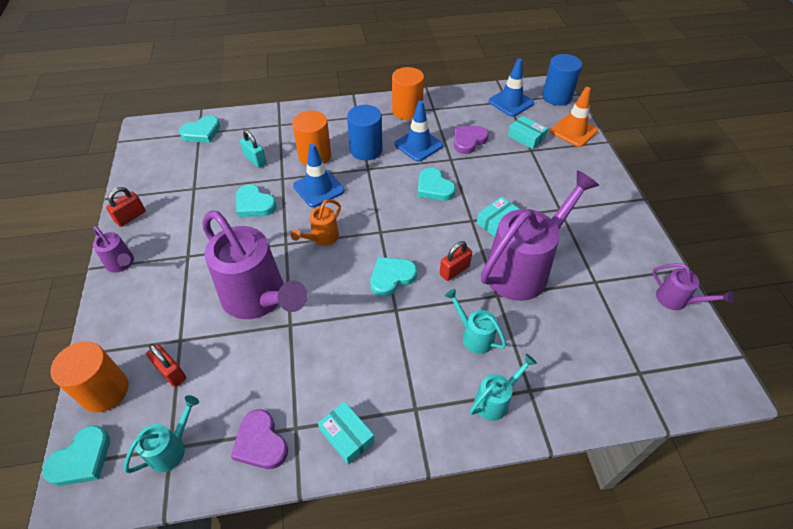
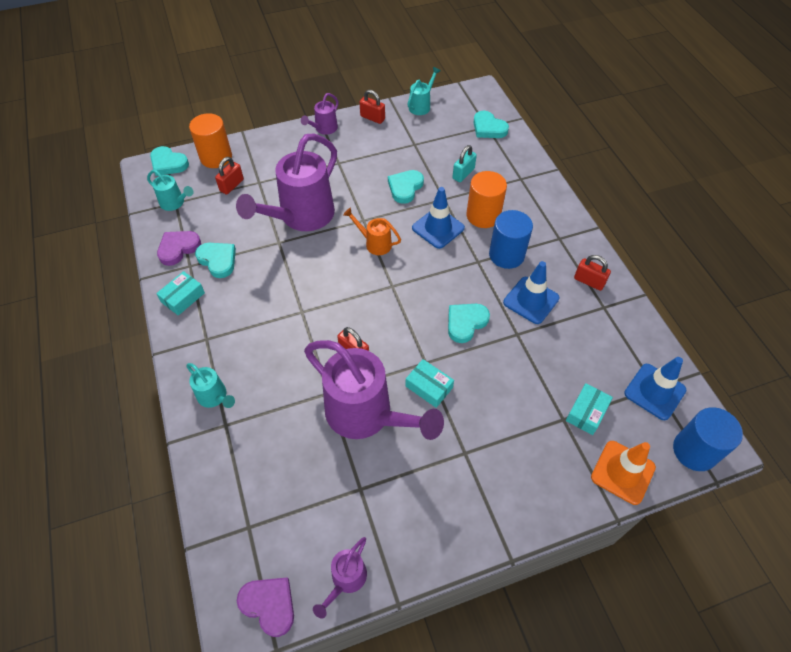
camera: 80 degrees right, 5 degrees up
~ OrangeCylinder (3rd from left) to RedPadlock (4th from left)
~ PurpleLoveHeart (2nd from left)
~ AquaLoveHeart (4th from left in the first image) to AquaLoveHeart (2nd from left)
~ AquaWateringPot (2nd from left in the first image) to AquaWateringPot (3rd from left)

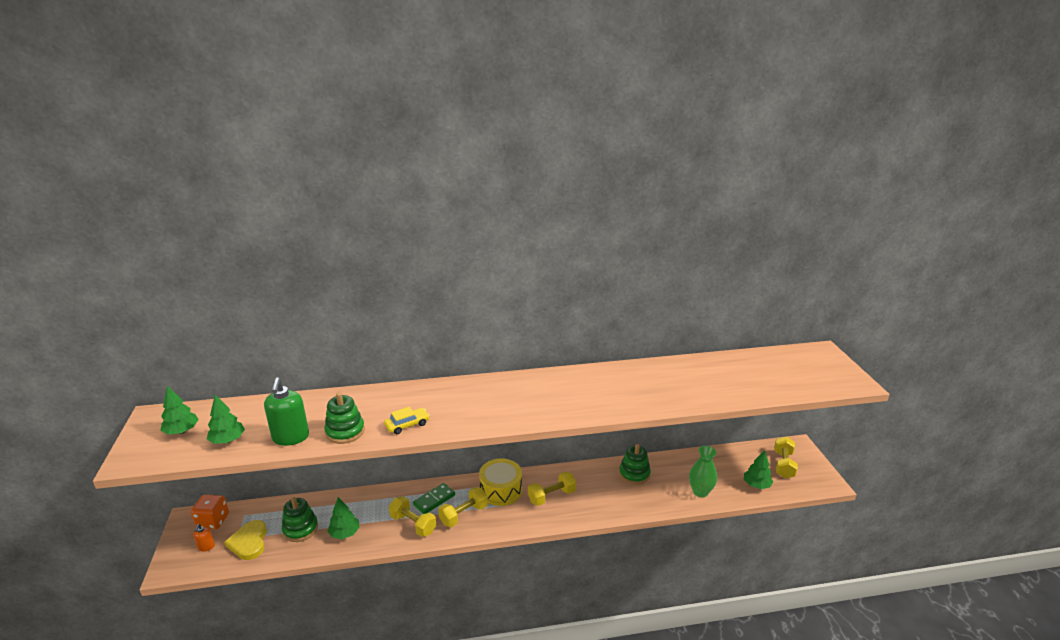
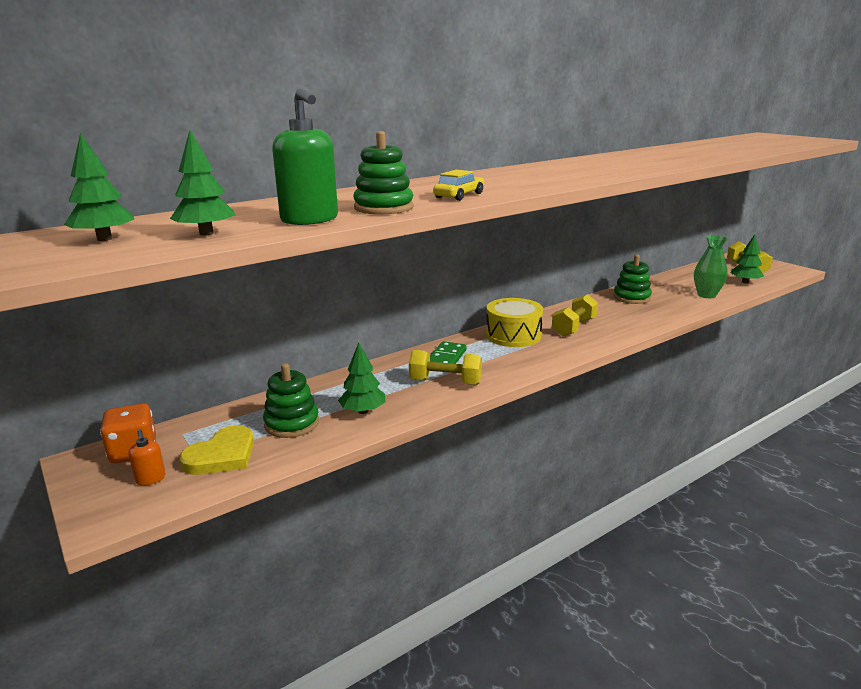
camera: 25 degrees left, 5 degrees down
- BrightYellowFreeWeight (2nd from left)
~ BrightYellowLoveHeart 105 degrees counterclockwise

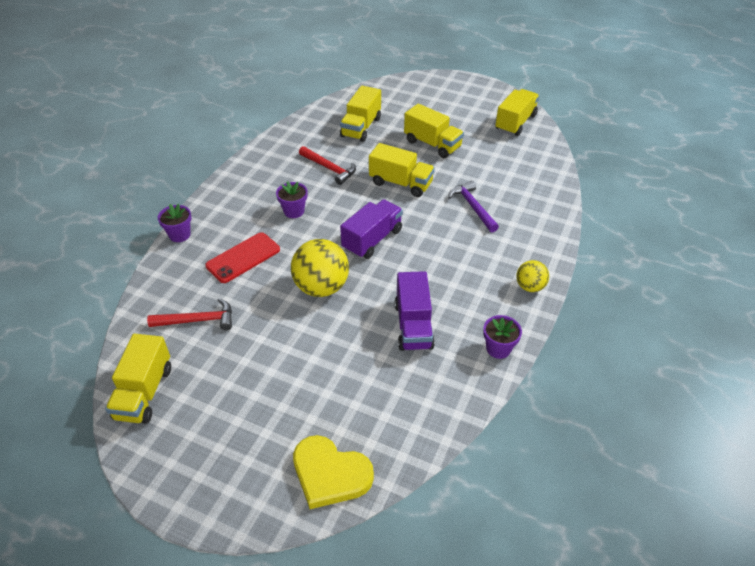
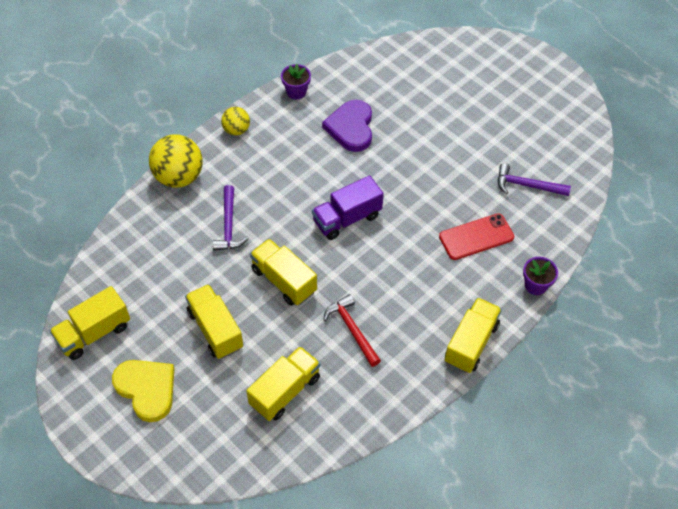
camera: 160 degrees left, 10 degrees up
- PurplePlantPot (2nd from left)
~ BrightYellowSphere (1st from left)
~ PurpleToyTruck (2nd from left) to PurpleLoveHeart
~ RedClawHammer (1st from left) to PurpleClawHammer (2nd from left)
~ BrightYellowToyTruck (1st from left in the first image) to BrightYellowToyTruck (5th from left)
~ BrightYellowLoveHeart

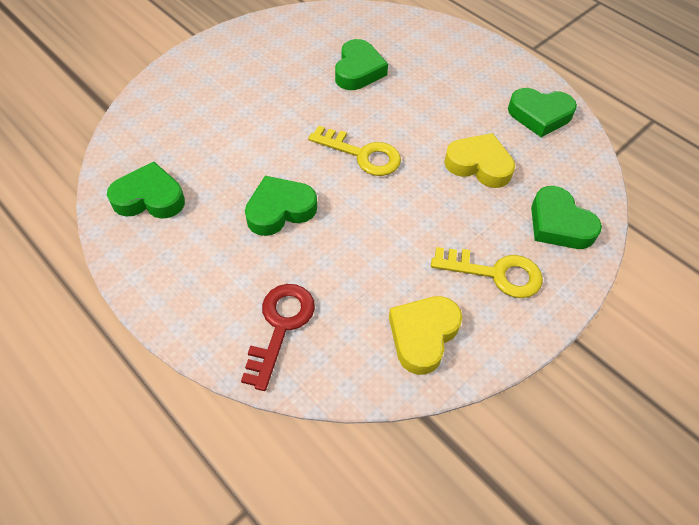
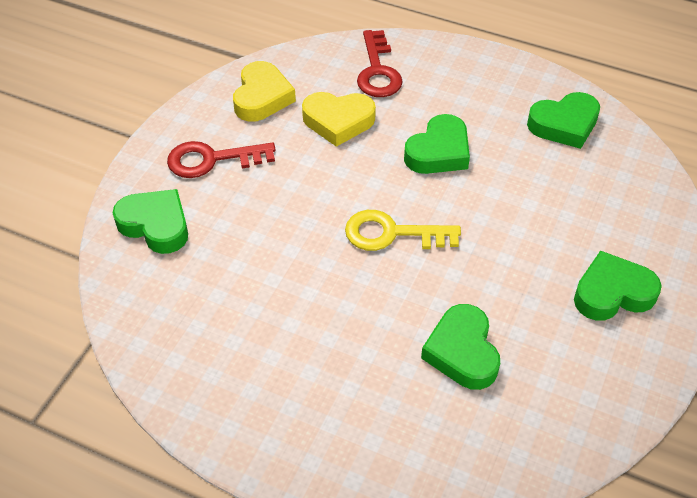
camera: 160 degrees right, 5 degrees down
~ GreenLoveHeart (4th from left in the first image) to GreenLoveHeart (5th from left)
~ BrightYellowLoveHeart (2nd from left)
~ BrightYellowLatchkey (2nd from left) to RedLatchkey (1st from left)

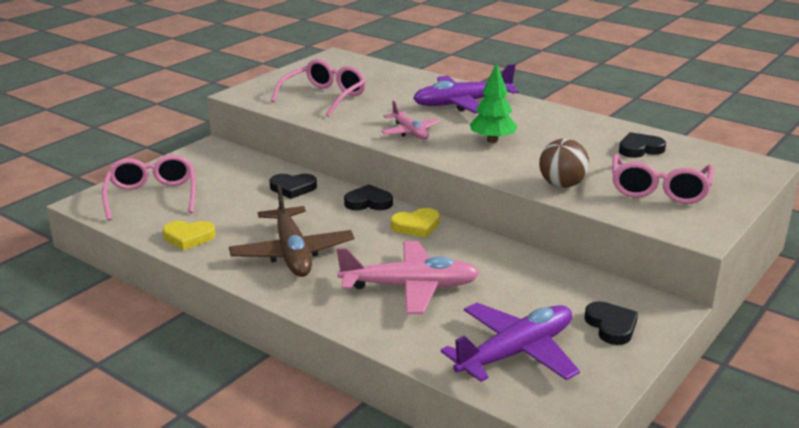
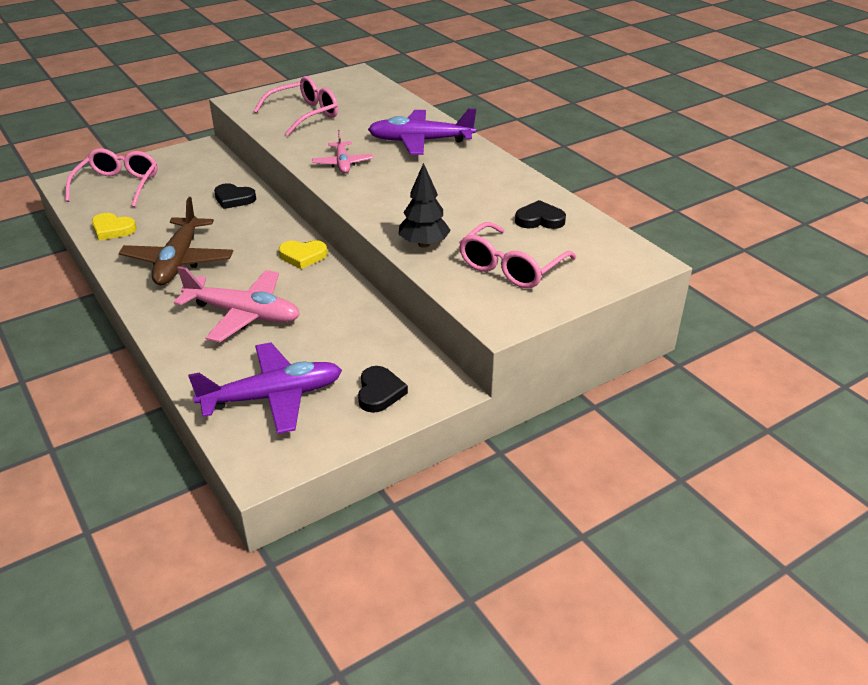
camera: 20 degrees right, 10 degrees up
- GreenTree
~ BrownSphere to BlackTree
- BlackLoveHeart (2nd from left)

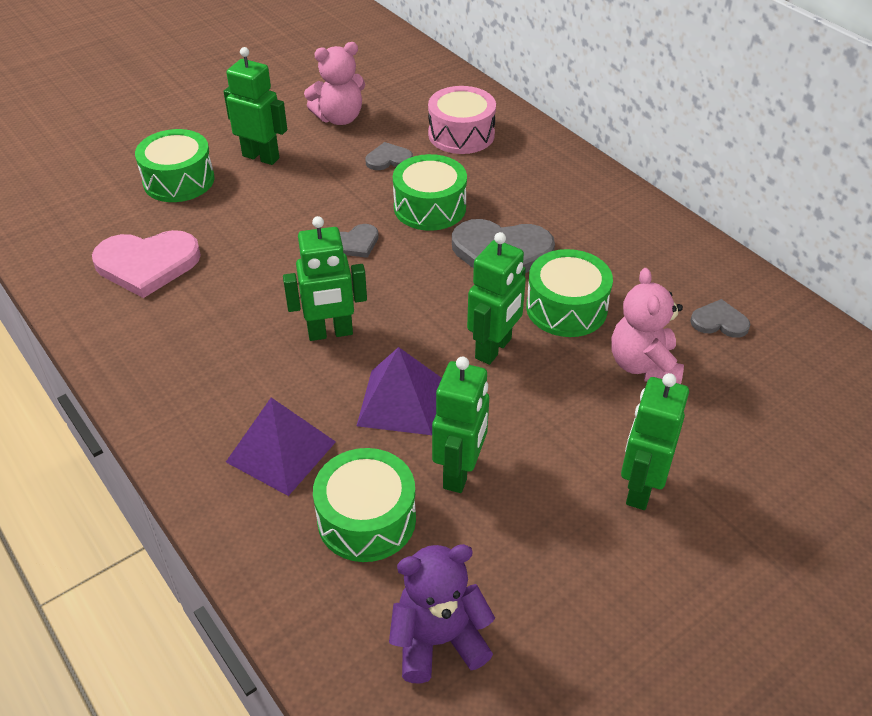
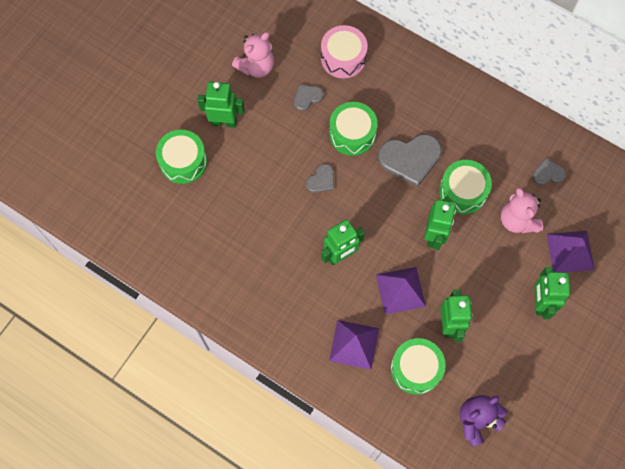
camera: 20 degrees left, 25 degrees up
- RosePinkLoveHeart
+ PurplePyramid (3rd from left)

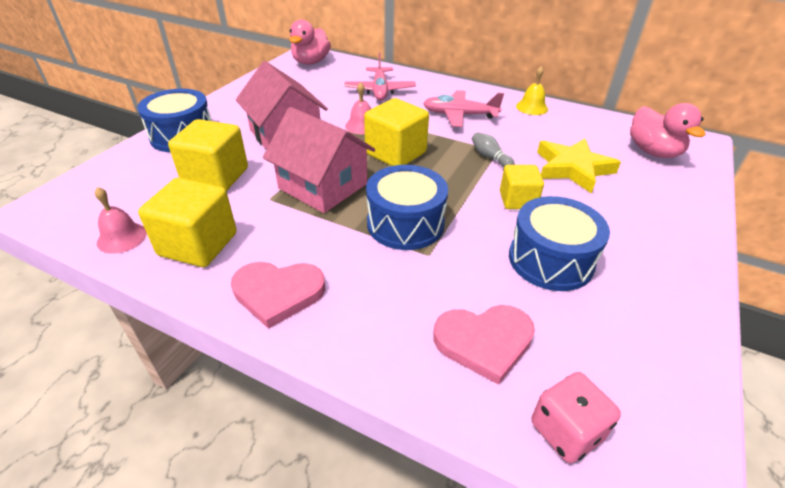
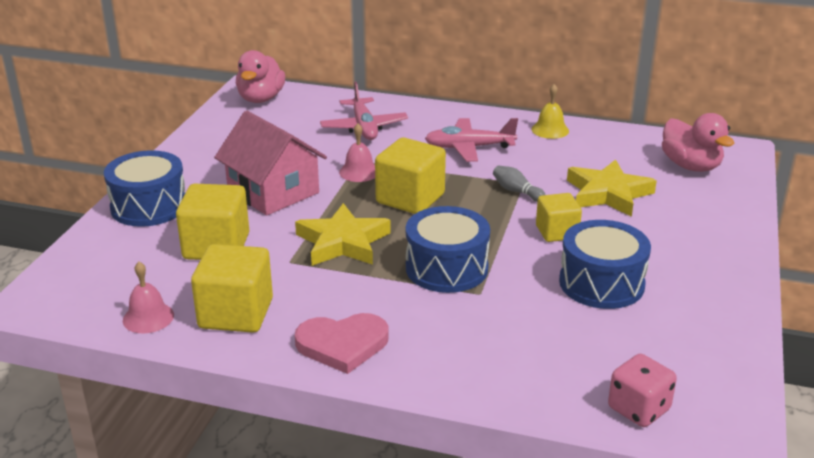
camera: 10 degrees left, 10 degrees down
~ RosePinkHouse (2nd from left) to BrightYellowStar (1st from left)
- RosePinkLoveHeart (2nd from left)

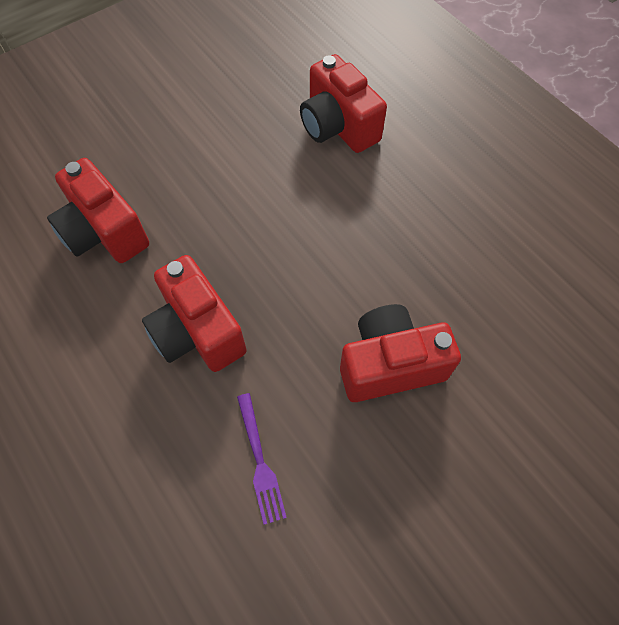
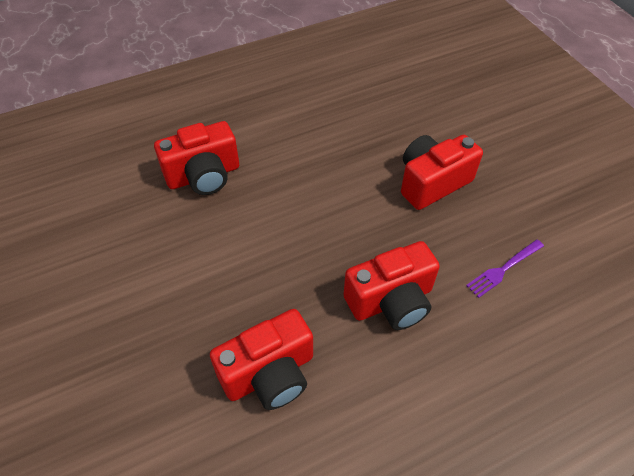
camera: 80 degrees left, 10 degrees down
~ RedCamera (4th from left) 60 degrees clockwise
~ PurpleDinnerFork 150 degrees clockwise

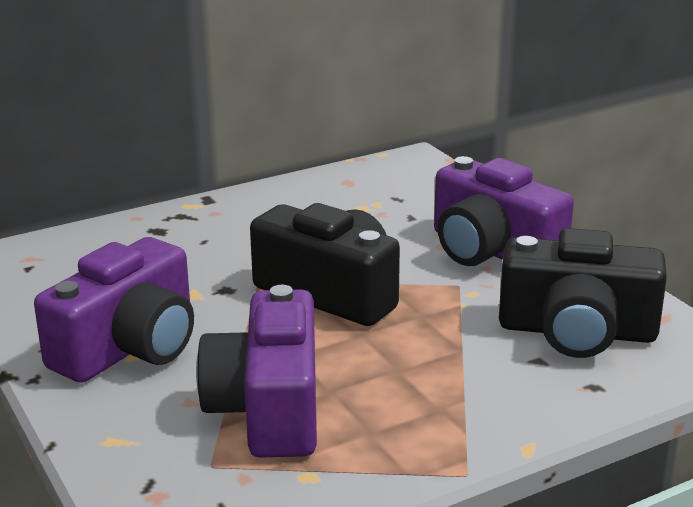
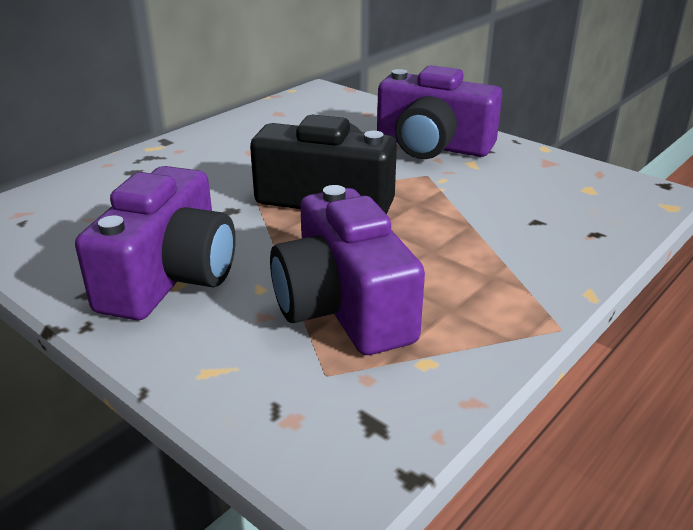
camera: 20 degrees left, 5 degrees up
- BlackCamera (2nd from left)

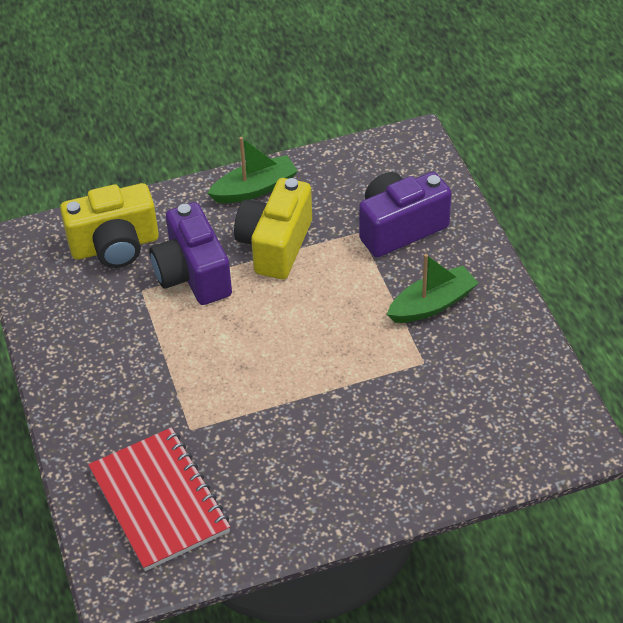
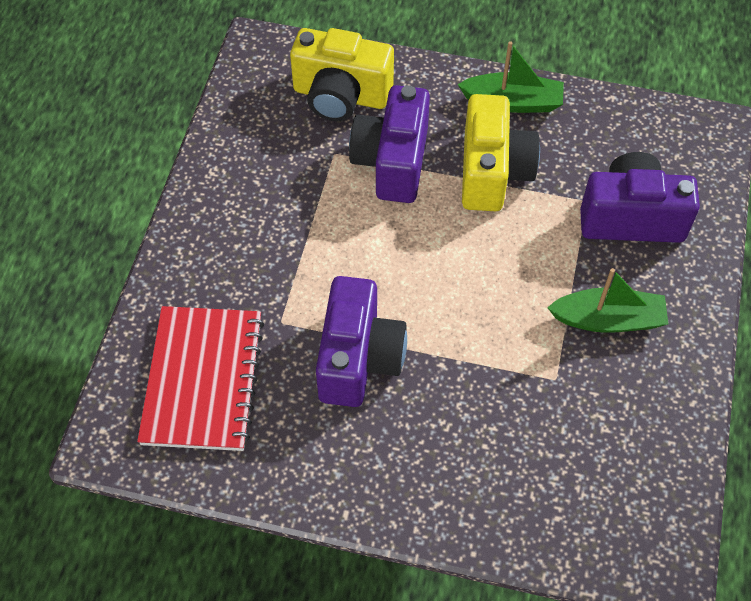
camera: 30 degrees right, 10 degrees up
~ BrightYellowCamera (2nd from left) 135 degrees clockwise
+ PurpleCamera (1st from left)

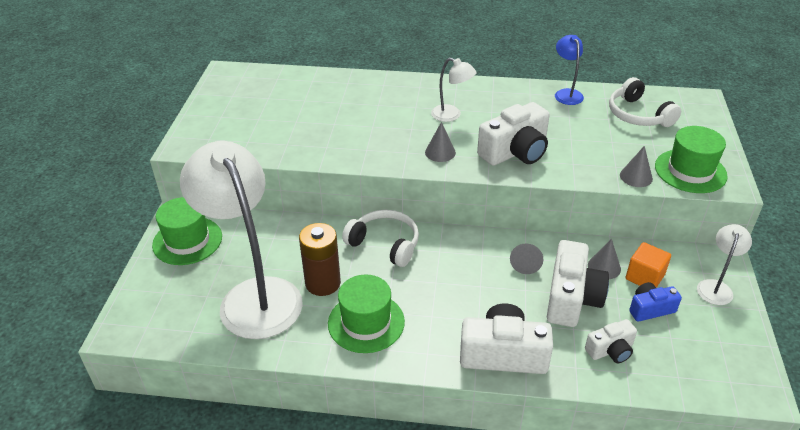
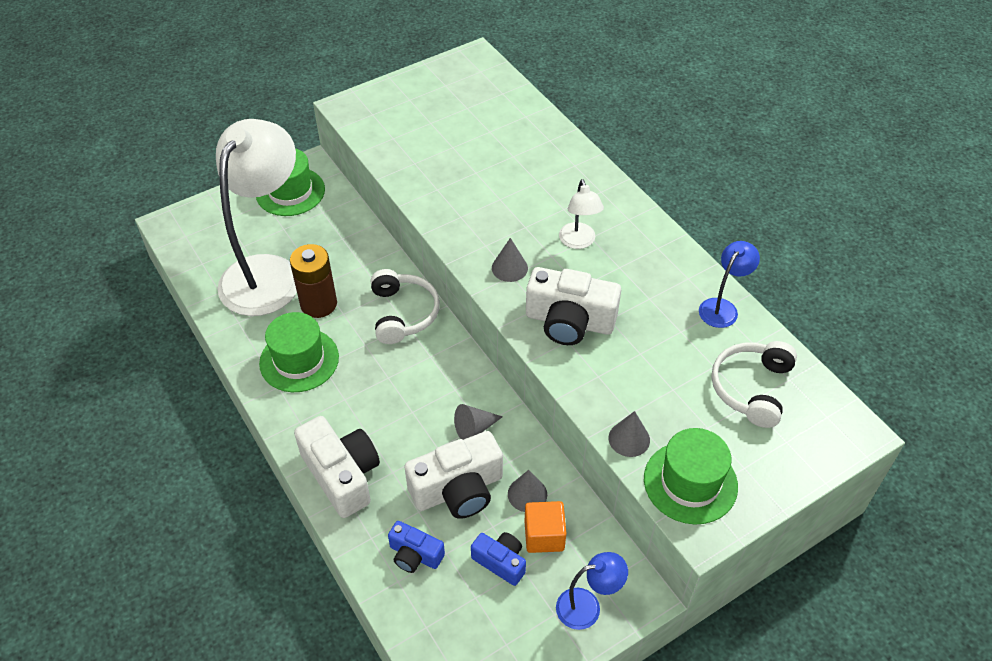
camera: 50 degrees right, 10 degrees up
~ PureWhiteReadingLamp (3rd from left) to BlueReadingLamp (1st from left)
~ PureWhiteCamera (4th from left) to BlueCamera (1st from left)

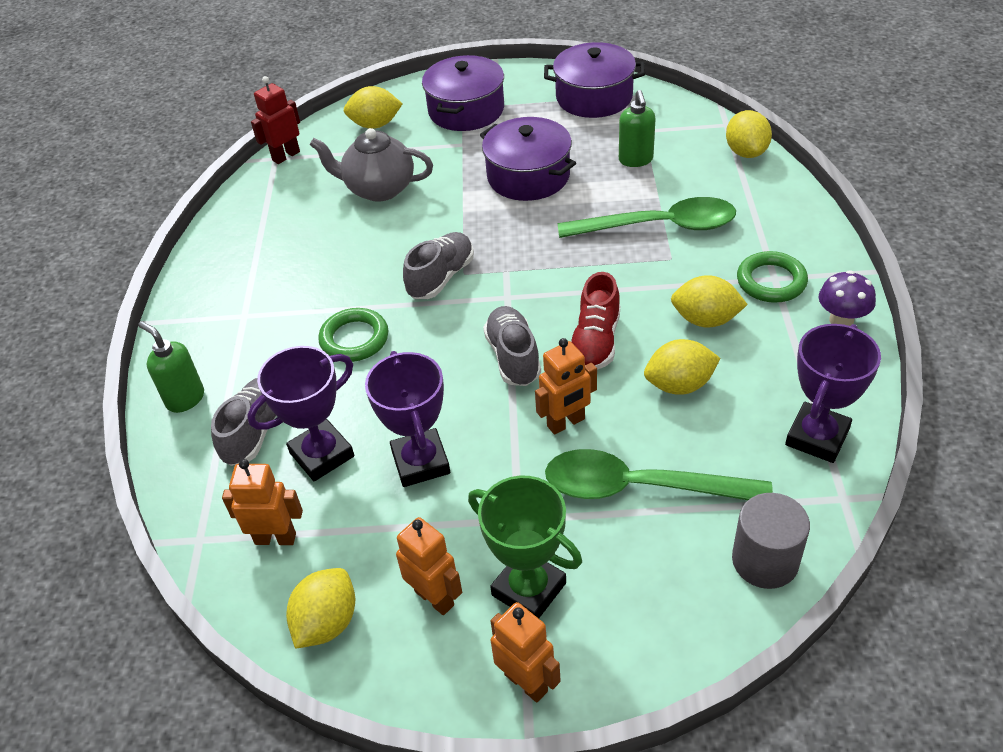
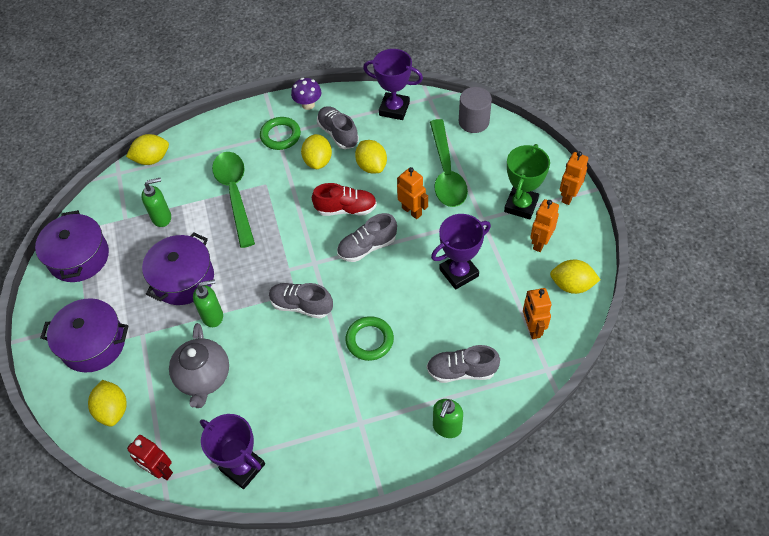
camera: 105 degrees left, 10 degrees up
~ PurpleAwardCup (1st from left)
+ GreyLaceUpShoe (2nd from left)
+ GreenPumpBottle (2nd from left)

